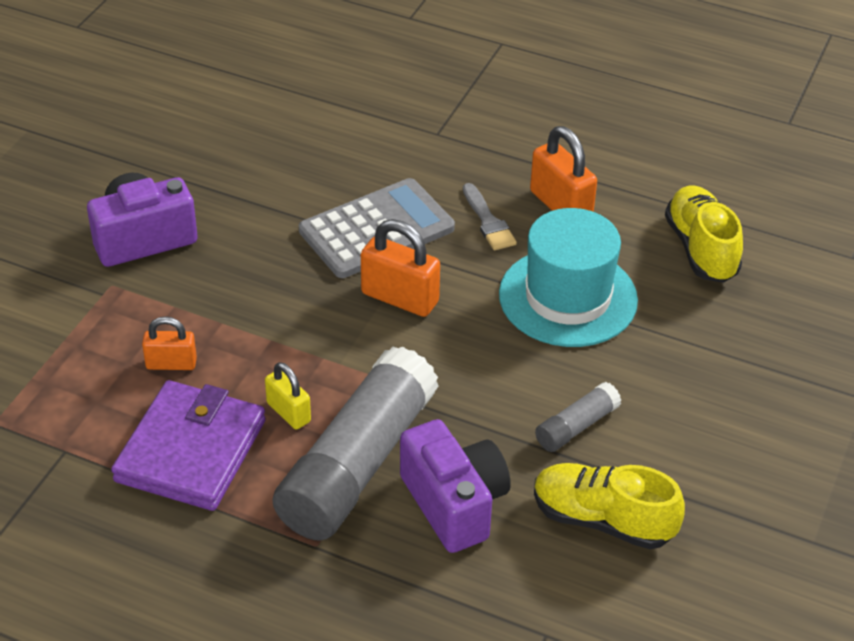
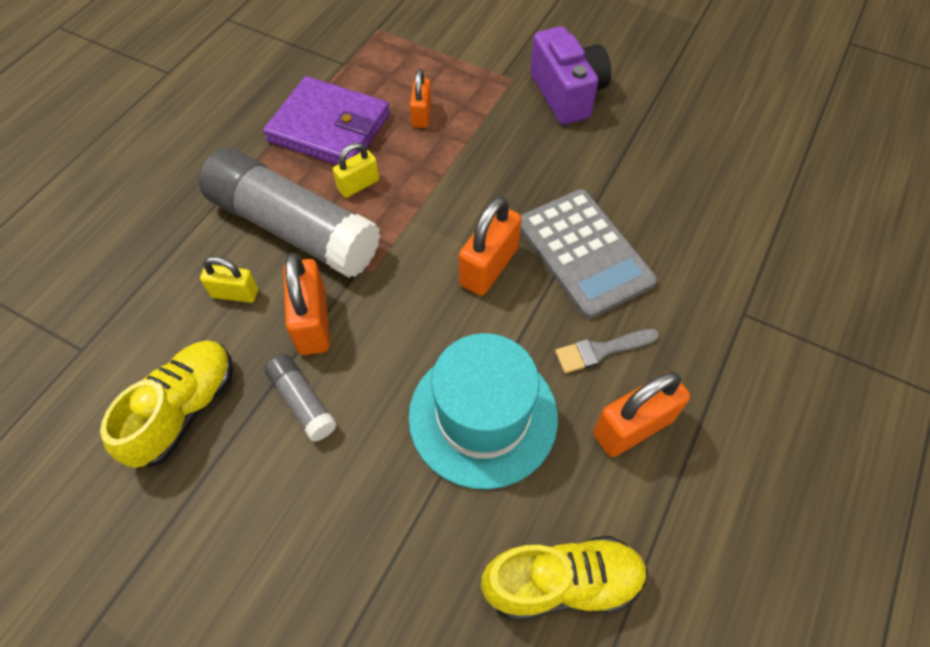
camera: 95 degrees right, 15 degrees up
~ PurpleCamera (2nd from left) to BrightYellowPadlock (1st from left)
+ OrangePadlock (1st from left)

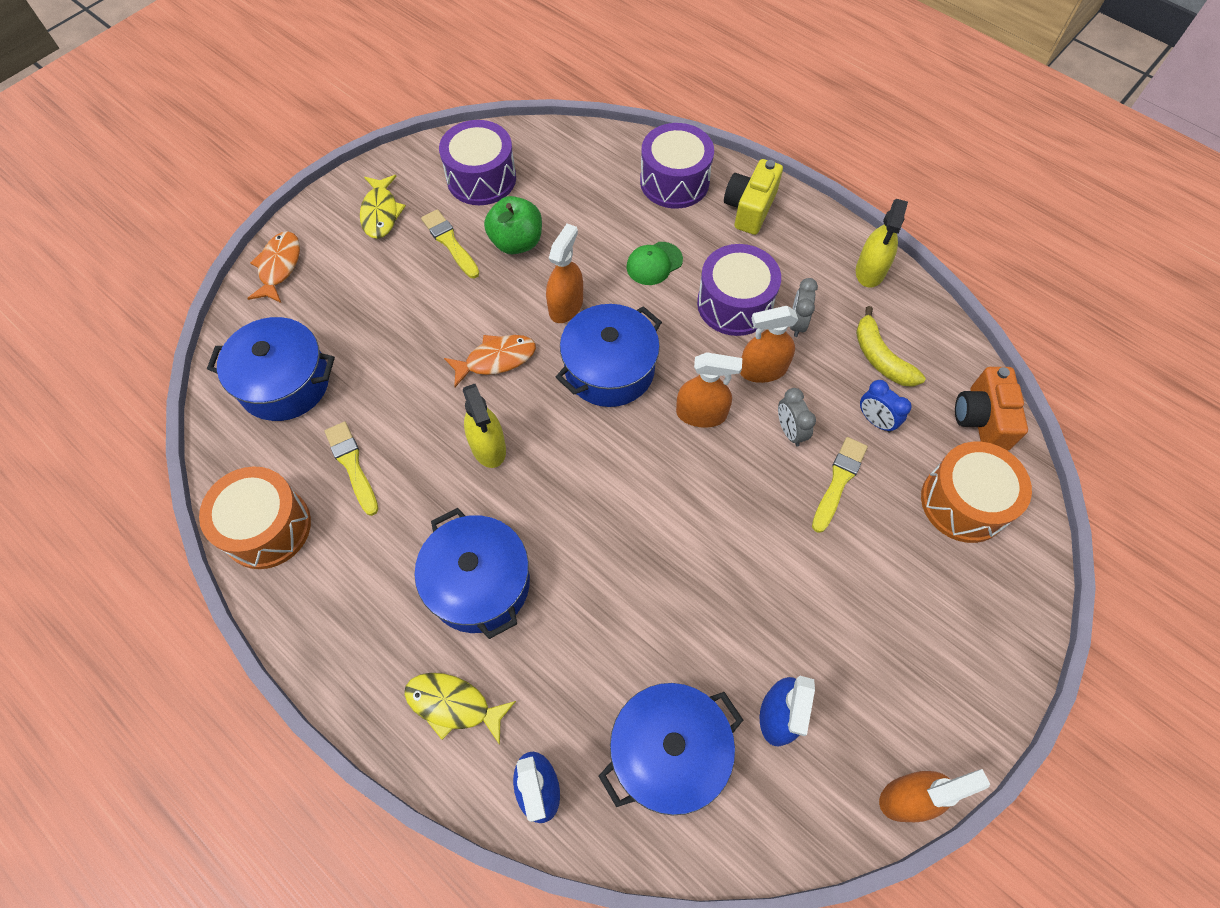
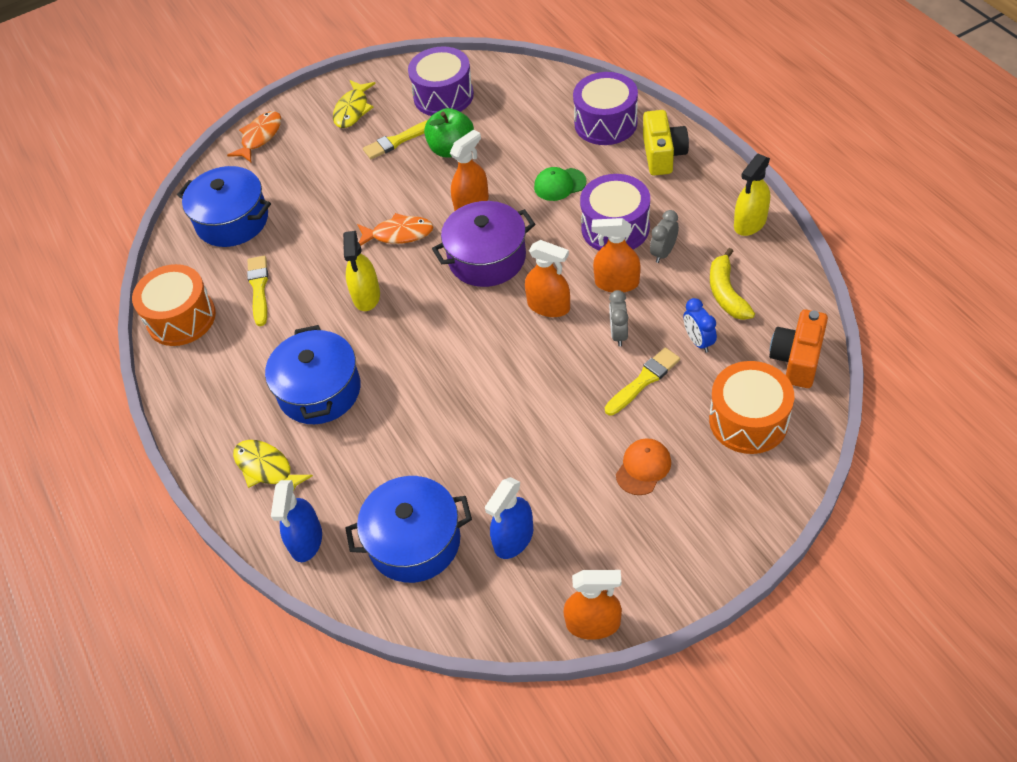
camera: 25 degrees right, 10 degrees down
~ BrightYellowCamera 135 degrees clockwise
~ BrightYellowPaintbrush (2nd from left) 105 degrees counterclockwise
~ BlueCookingPot (3rd from left) to PurpleCookingPot
+ OrangePeakedCap

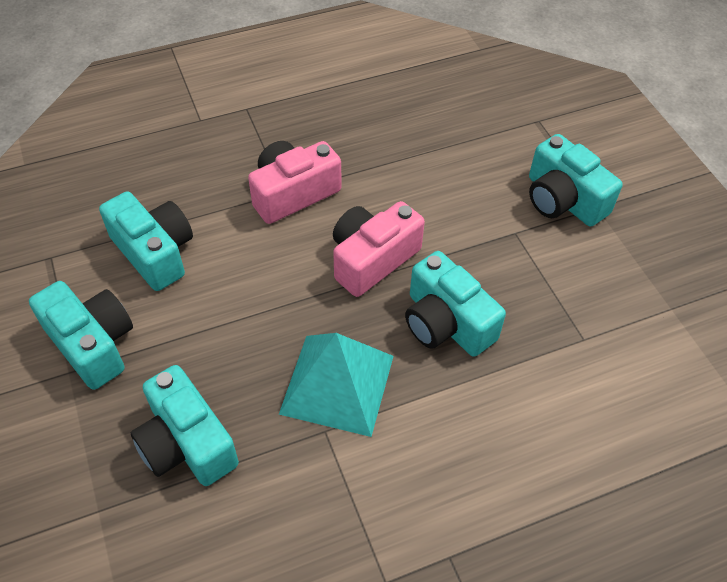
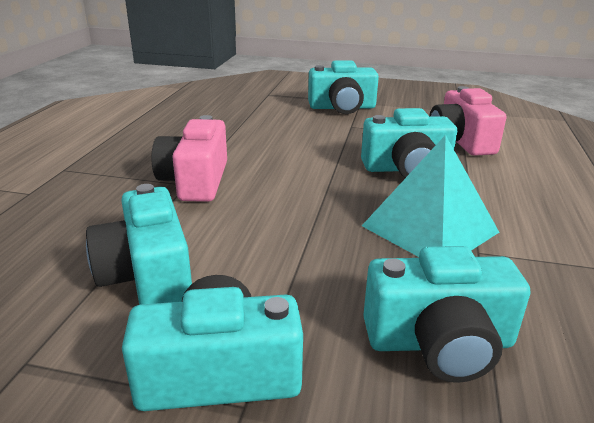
camera: 55 degrees left, 25 degrees down
~ AquaCamera (2nd from left in the first image) 105 degrees counterclockwise
~ RosePinkCamera (2nd from left)

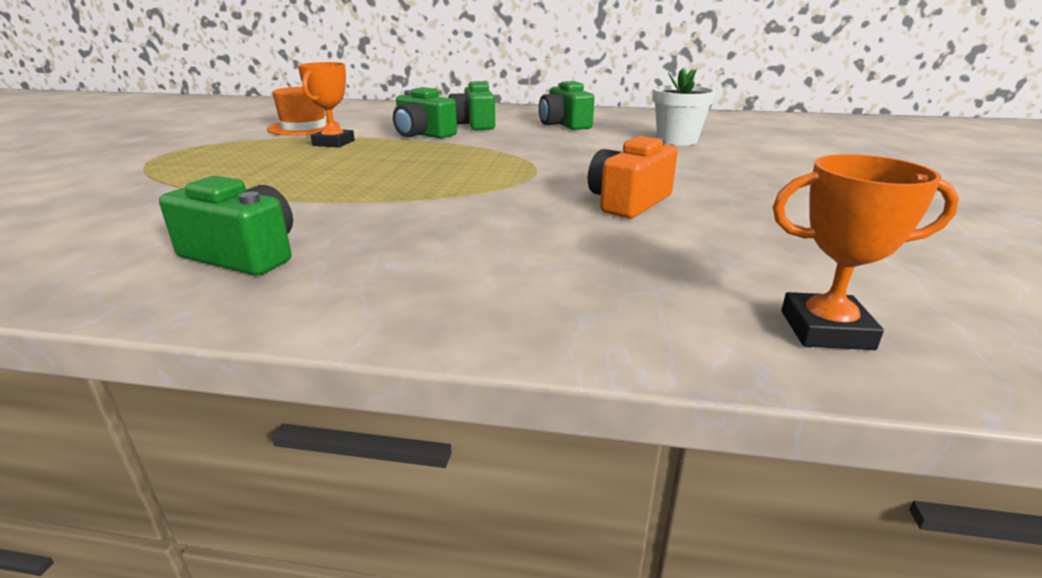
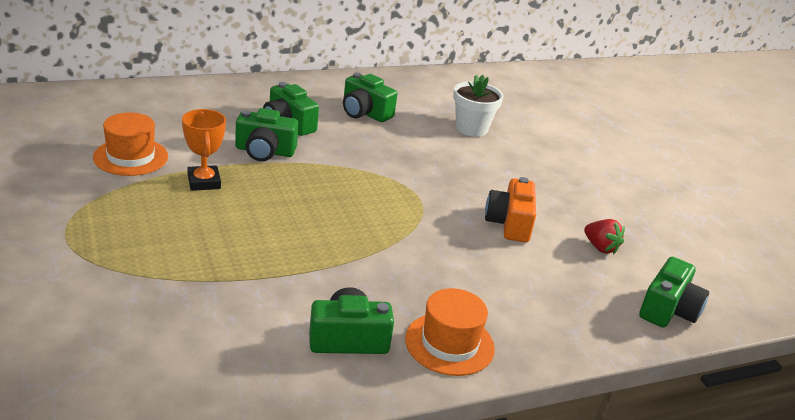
camera: 35 degrees left, 5 degrees up
~ OrangeAwardCup (2nd from left) to GreenCamera (5th from left)
+ RedBerry
+ OrangeTallHat (2nd from left)

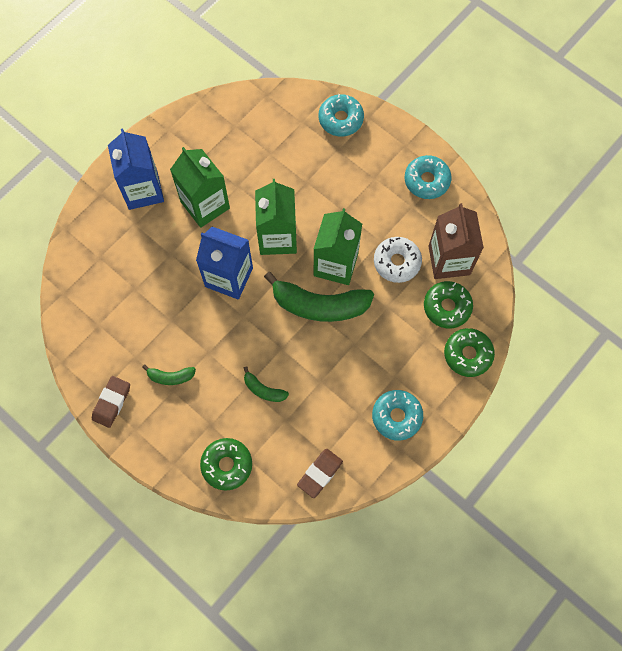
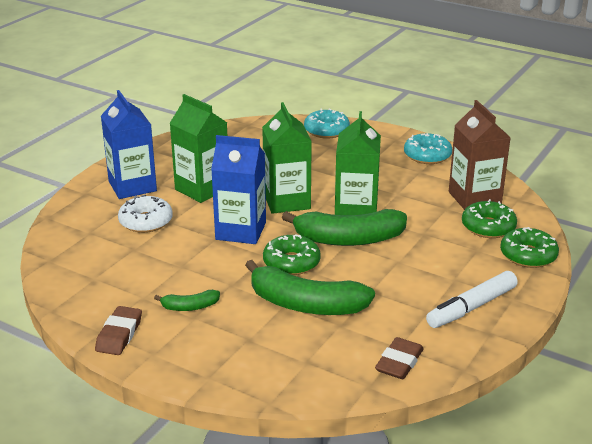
camera: 10 degrees left, 40 degrees down
~ PureWhiteGlazedDonut
~ GreenBananaFruit (2nd from left) x2.13
~ AquaGlazedDonut (2nd from left) to PureWhiteMarkerPen
~ GreenGlazedDonut (1st from left)

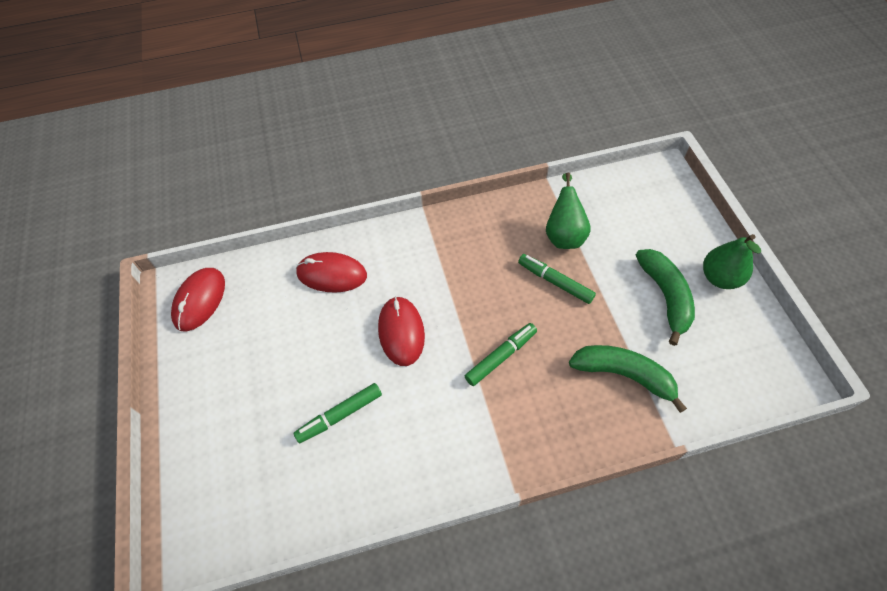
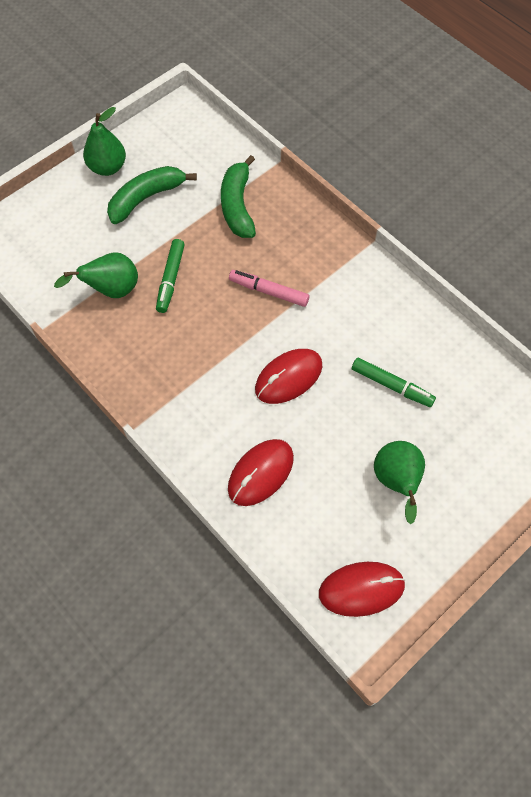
camera: 120 degrees left, 5 degrees up
~ RedMouse (2nd from left in the first image) 60 degrees clockwise
~ GreenMarkerPen (2nd from left) to RosePinkMarkerPen
+ GreenToyPear (3rd from left)

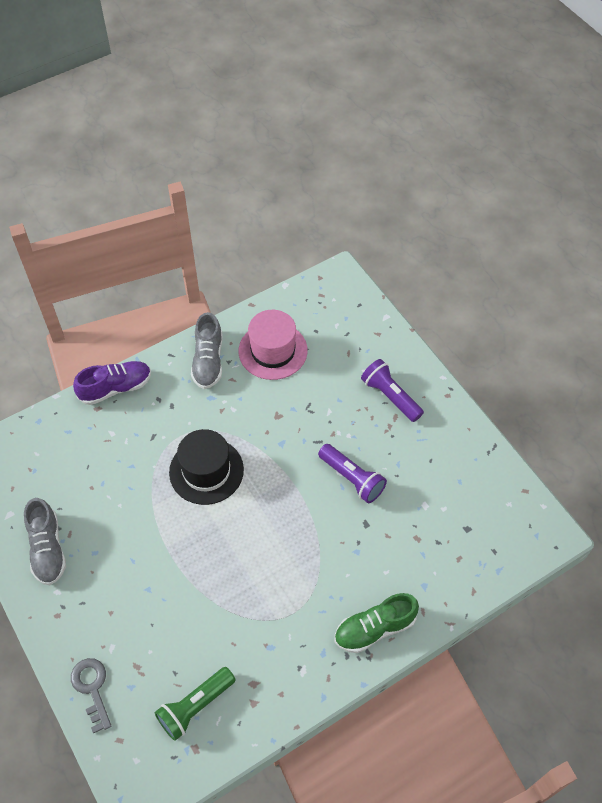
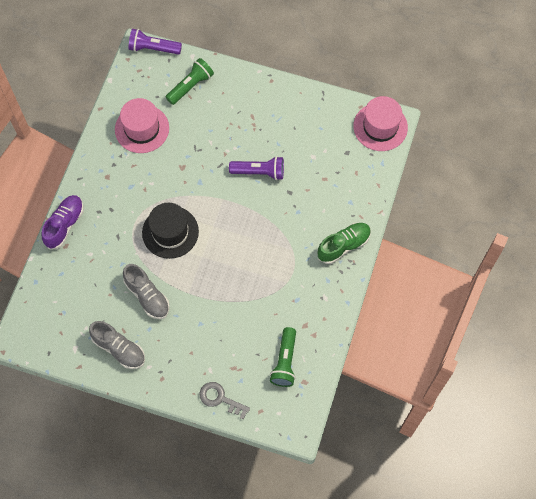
camera: 40 degrees left, 10 degrees up
~ GreyLaceUpShoe (2nd from left)
~ PurplePocketTorch (2nd from left in the first image) to PurplePocketTorch (1st from left)
~ GreenLaceUpShoe 150 degrees counterclockwise
+ GreenPocketTorch (1st from left)
+ RosePinkTallHat (2nd from left)

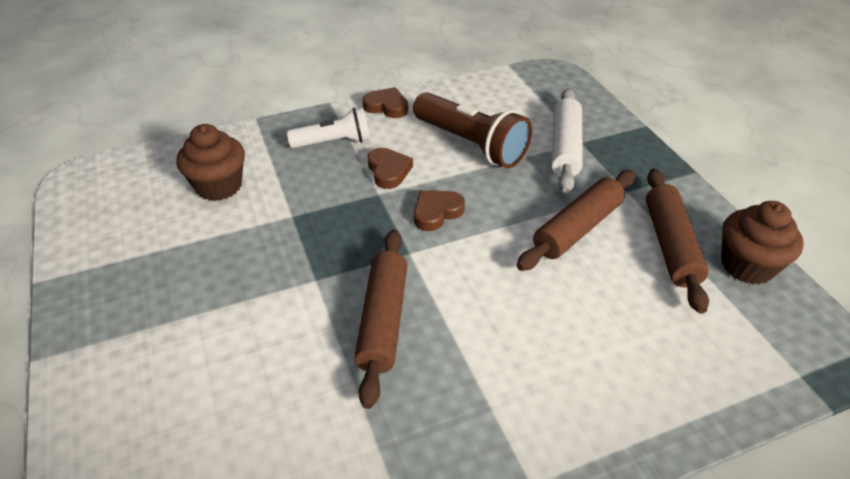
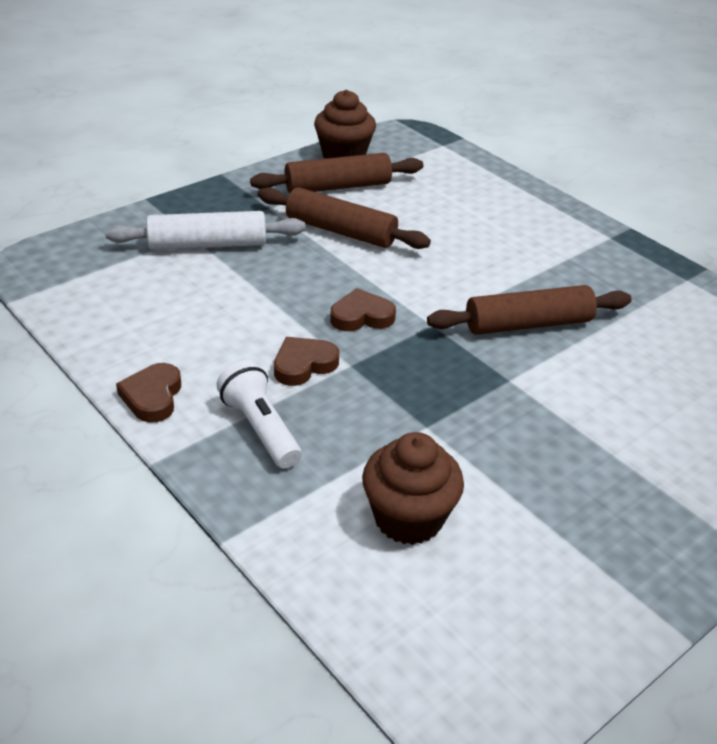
camera: 110 degrees left, 5 degrees down
- BrownPocketTorch
~ BrownLoveHeart (3rd from left) 135 degrees clockwise

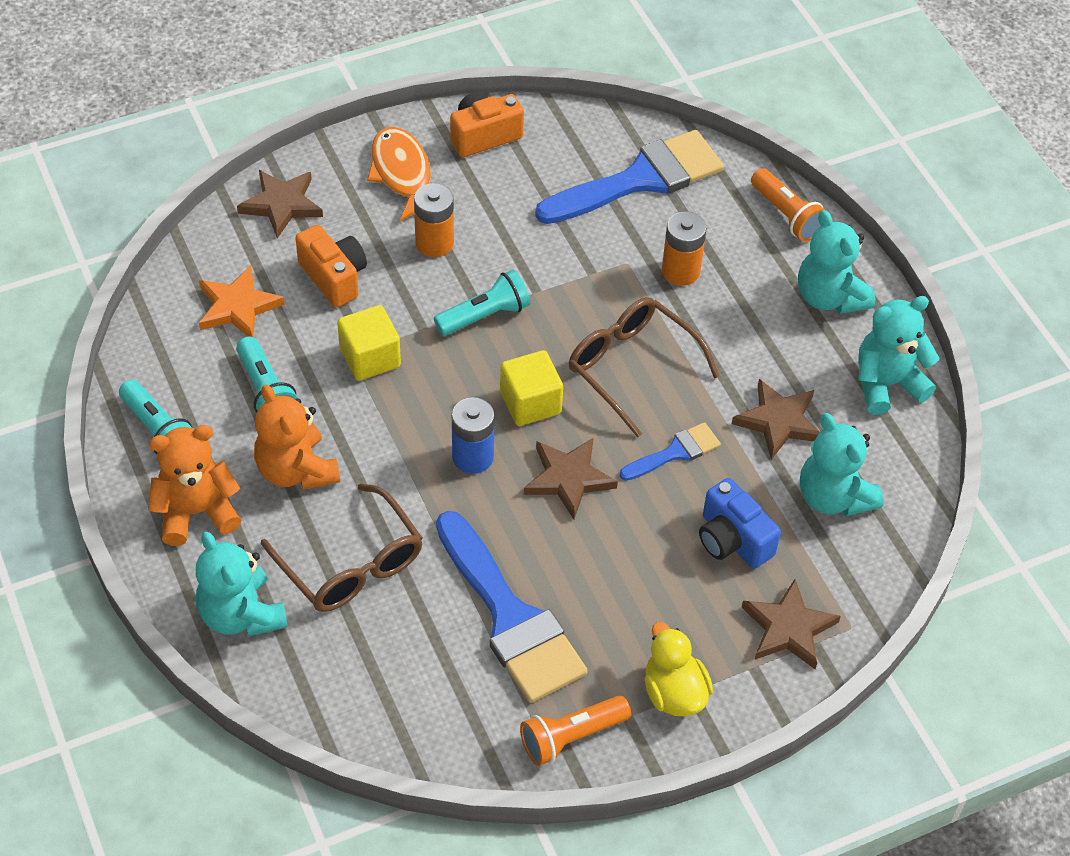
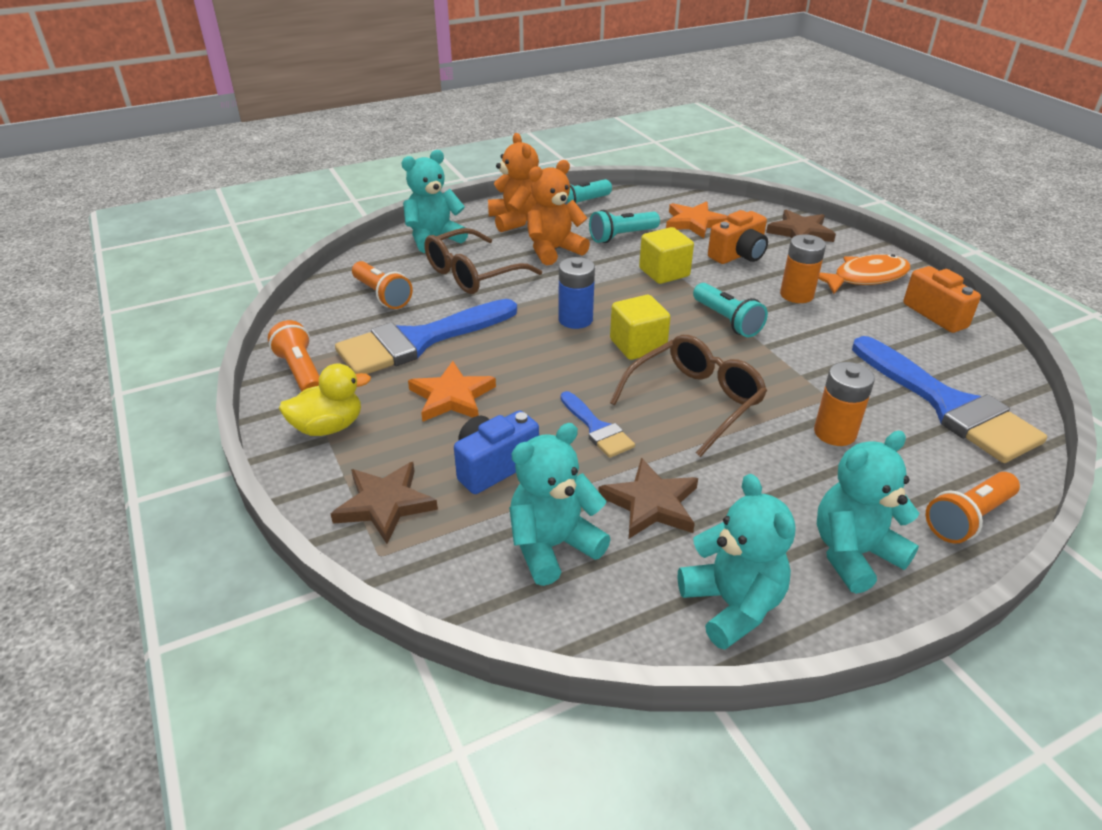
camera: 90 degrees right, 15 degrees down
- BrownStar (2nd from left)
+ OrangePocketTorch (2nd from left)
+ OrangeStar (1st from left)

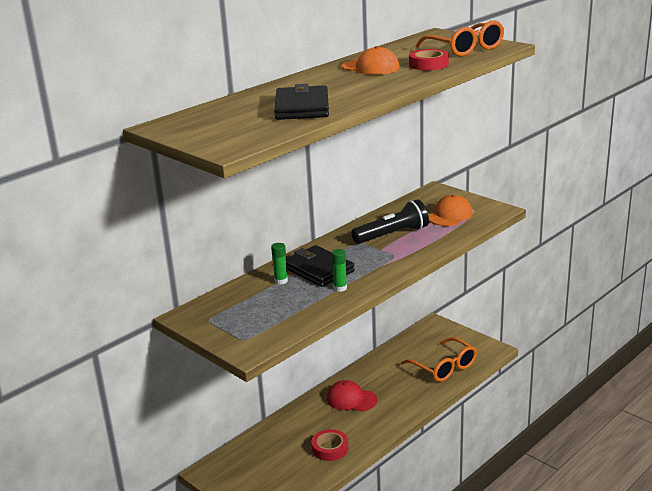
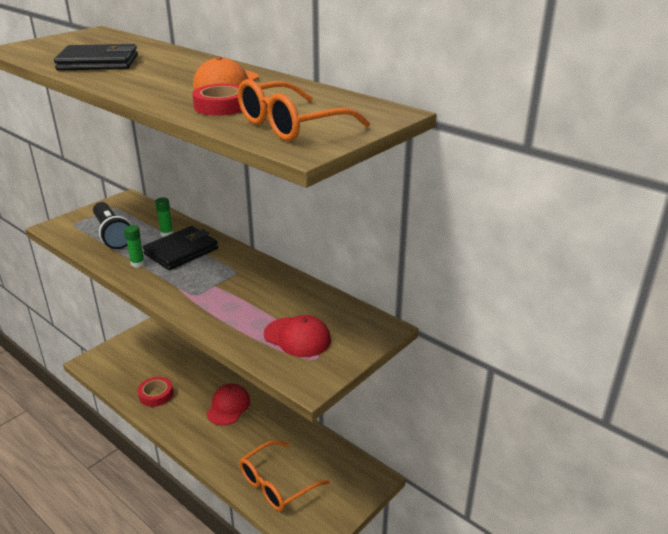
camera: 85 degrees right, 5 degrees up
~ OrangePeakedCap (2nd from left) to RedPeakedCap (2nd from left)
~ BlackPocketTorch

